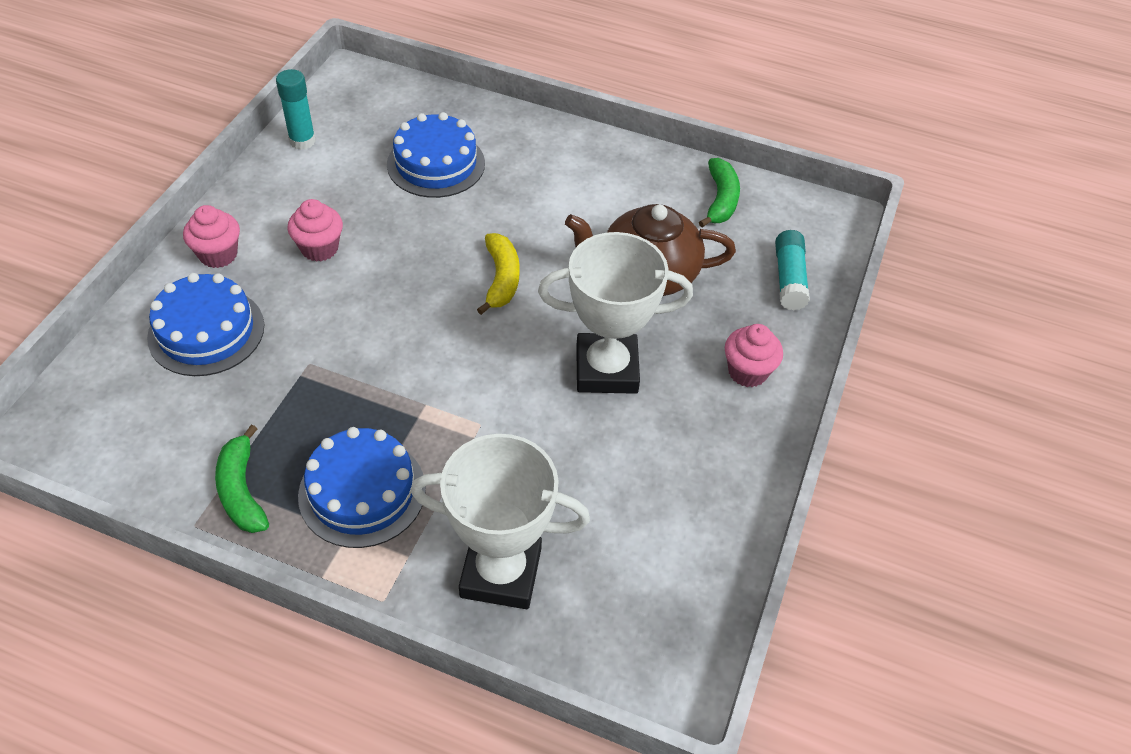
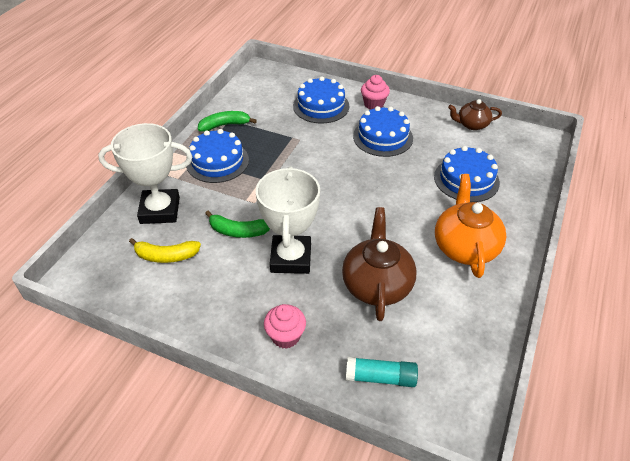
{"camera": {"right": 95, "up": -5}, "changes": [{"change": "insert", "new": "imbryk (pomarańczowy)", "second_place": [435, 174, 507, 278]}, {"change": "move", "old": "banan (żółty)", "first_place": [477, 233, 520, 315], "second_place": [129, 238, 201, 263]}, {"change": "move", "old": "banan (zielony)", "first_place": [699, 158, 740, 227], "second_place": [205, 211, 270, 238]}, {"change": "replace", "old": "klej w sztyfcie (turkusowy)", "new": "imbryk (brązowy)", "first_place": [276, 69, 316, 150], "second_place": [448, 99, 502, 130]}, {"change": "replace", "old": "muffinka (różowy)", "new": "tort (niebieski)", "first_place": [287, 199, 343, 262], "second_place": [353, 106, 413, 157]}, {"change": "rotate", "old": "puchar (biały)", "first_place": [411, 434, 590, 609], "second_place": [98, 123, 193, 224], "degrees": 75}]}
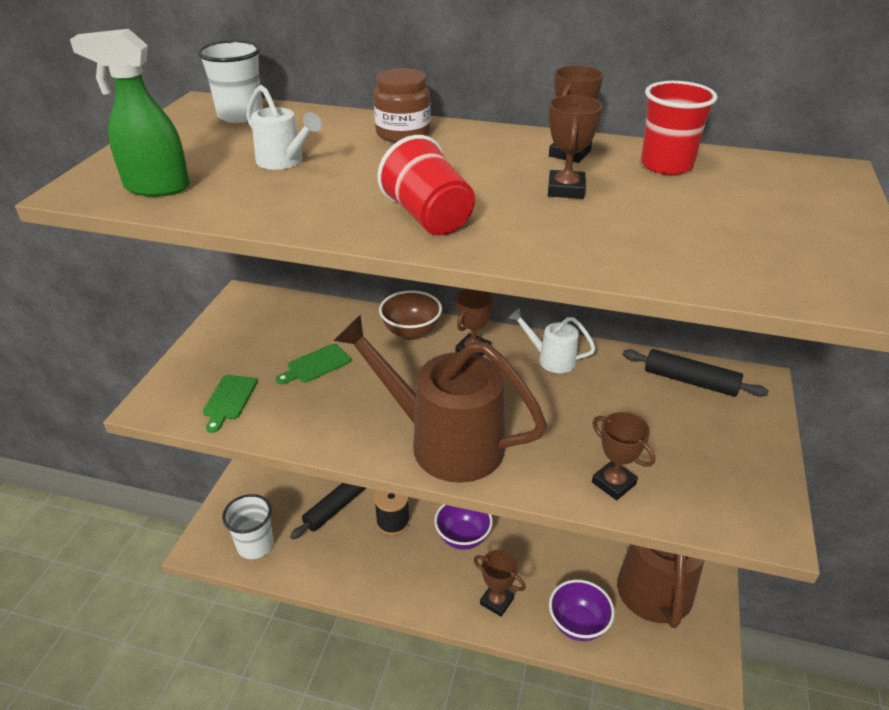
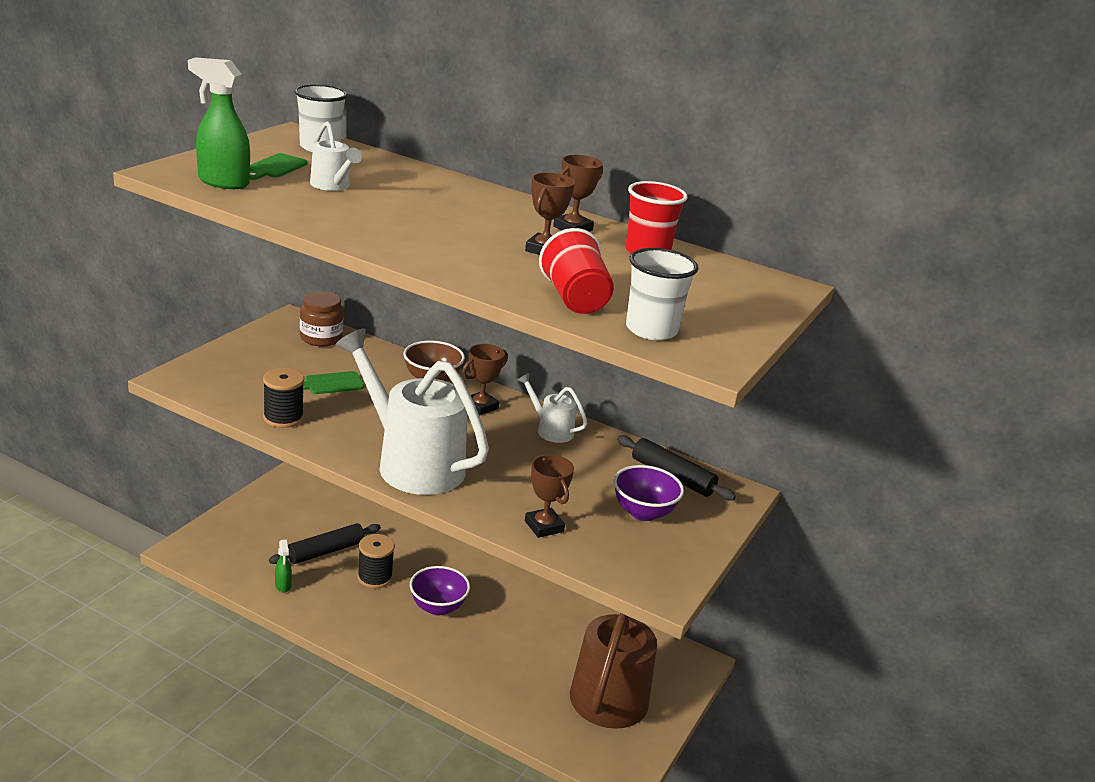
{"camera": {"right": 10, "up": -10}, "changes": [{"change": "delete", "old": "puchar (brązowy)", "first_place": [474, 550, 526, 617]}, {"change": "insert", "new": "szpulka (czarny)", "second_place": [263, 368, 304, 428]}, {"change": "insert", "new": "spryskiwacz (zielony)", "second_place": [275, 539, 292, 593]}, {"change": "move", "old": "deska do krojenia (zielony)", "first_place": [203, 375, 257, 433], "second_place": [250, 153, 308, 180]}, {"change": "move", "old": "szklanka (biały)", "first_place": [222, 494, 274, 559], "second_place": [626, 248, 698, 340]}, {"change": "move", "old": "słoik (brązowy)", "first_place": [373, 68, 431, 143], "second_place": [300, 291, 343, 347]}, {"change": "move", "old": "szklanka (czerwony)", "first_place": [377, 135, 475, 235], "second_place": [539, 228, 614, 314]}, {"change": "move", "old": "miska (fioletowy)", "first_place": [549, 580, 614, 641], "second_place": [614, 465, 684, 521]}, {"change": "recolor", "old": "konewka (brązowy)", "new": "konewka (biały)", "first_place": [333, 315, 547, 483], "second_place": [336, 328, 489, 495]}]}
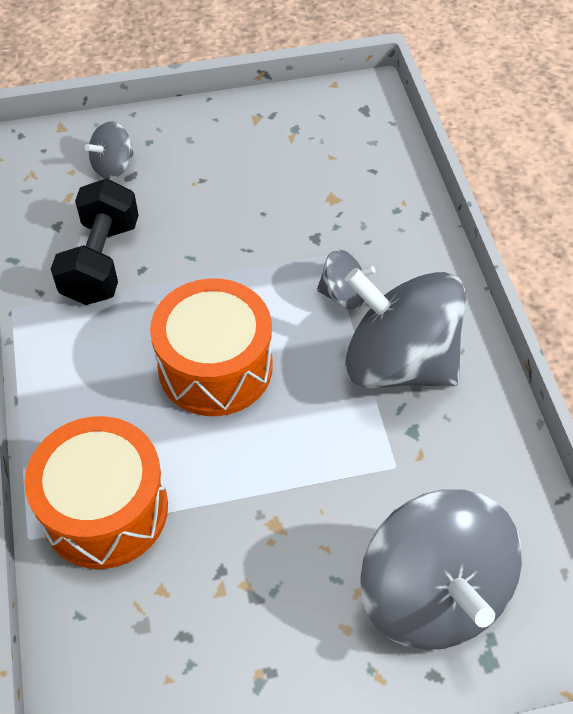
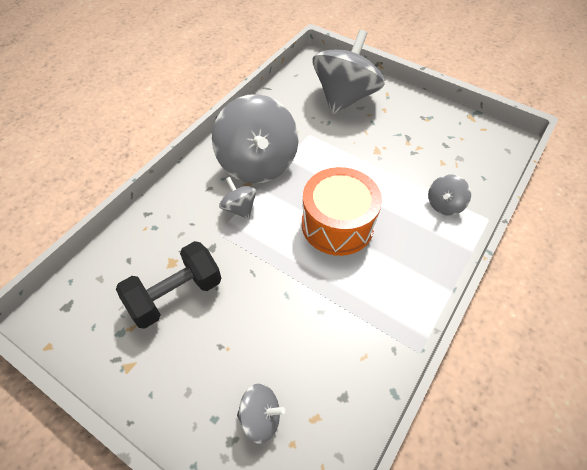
{"camera": {"right": -135, "up": 0}, "changes": [{"change": "move", "old": "hantel (czarny)", "first_place": [51, 178, 139, 305], "second_place": [116, 241, 221, 329]}, {"change": "replace", "old": "bęben (pomarańczowy)", "new": "bączek (szary)", "first_place": [25, 416, 168, 569], "second_place": [428, 174, 471, 216]}]}
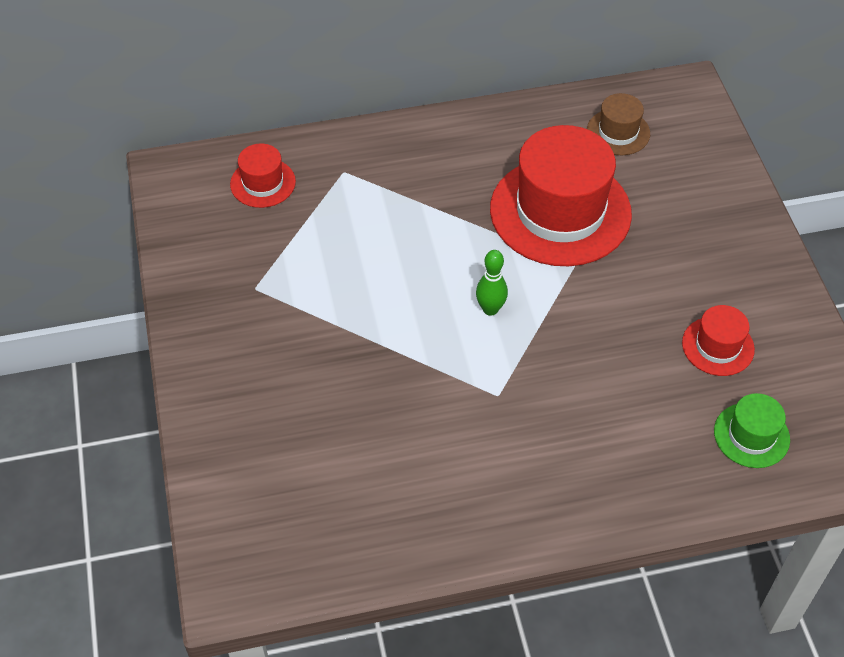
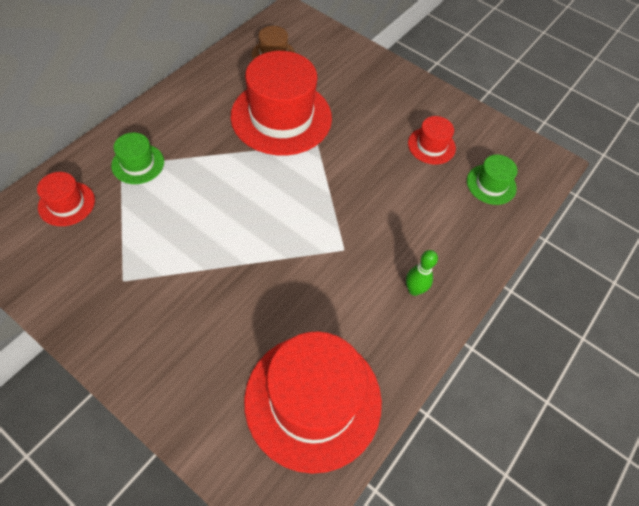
{"camera": {"right": -45, "up": 5}, "changes": [{"change": "insert", "new": "kapelusz (zielony)", "second_place": [111, 133, 164, 184]}, {"change": "insert", "new": "kapelusz (czerwony)", "second_place": [244, 331, 382, 474]}, {"change": "move", "old": "kręgiel (zielony)", "first_place": [476, 250, 508, 316], "second_place": [406, 250, 438, 296]}]}
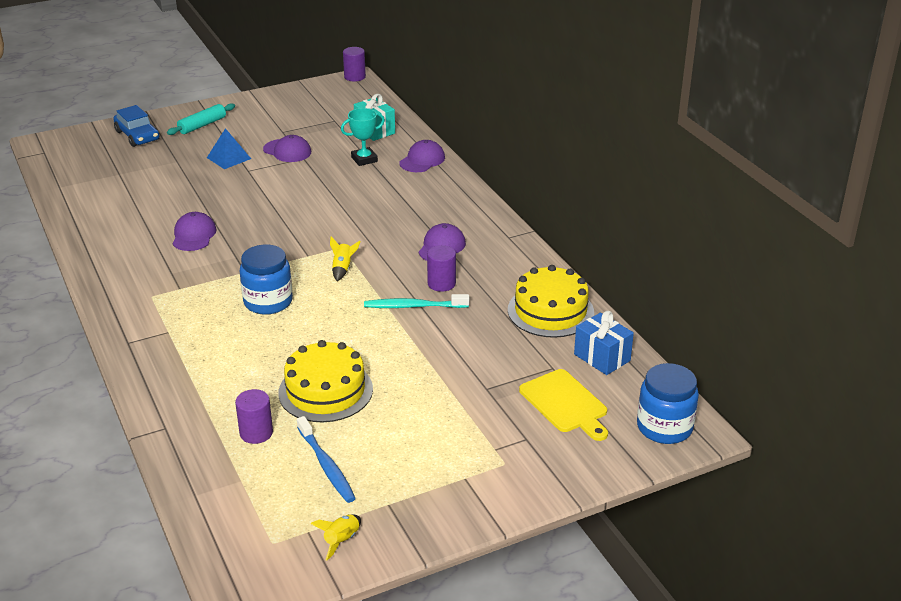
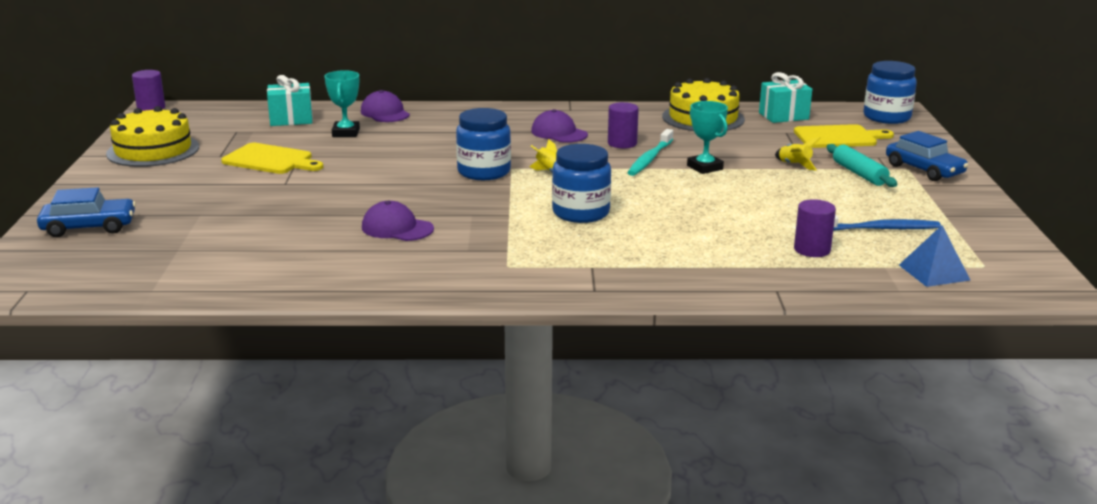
{"camera": {"right": -65, "up": -10}, "changes": [{"change": "insert", "new": "słoik (niebieski)", "second_place": [456, 108, 511, 180]}, {"change": "insert", "new": "puchar (turkusowy)", "second_place": [687, 101, 728, 174]}, {"change": "insert", "new": "samochód (niebieski)", "second_place": [886, 131, 968, 181]}, {"change": "move", "old": "wałek do ciasta (turkusowy)", "first_place": [167, 103, 235, 135], "second_place": [827, 144, 897, 187]}, {"change": "move", "old": "piramida (niebieski)", "first_place": [207, 128, 251, 169], "second_place": [899, 225, 970, 287]}, {"change": "move", "old": "tort (żółty)", "first_place": [278, 340, 373, 422], "second_place": [106, 106, 199, 167]}, {"change": "move", "old": "rakieta (żółty)", "first_place": [311, 514, 361, 561], "second_place": [775, 137, 821, 170]}, {"change": "replace", "old": "czapka (fioletowy)", "new": "deska do krojenia (żółty)", "first_place": [263, 135, 311, 162], "second_place": [221, 143, 323, 174]}, {"change": "recolor", "old": "prezent (niebieski)", "new": "prezent (turkusowy)", "first_place": [574, 311, 634, 375], "second_place": [759, 72, 812, 123]}]}
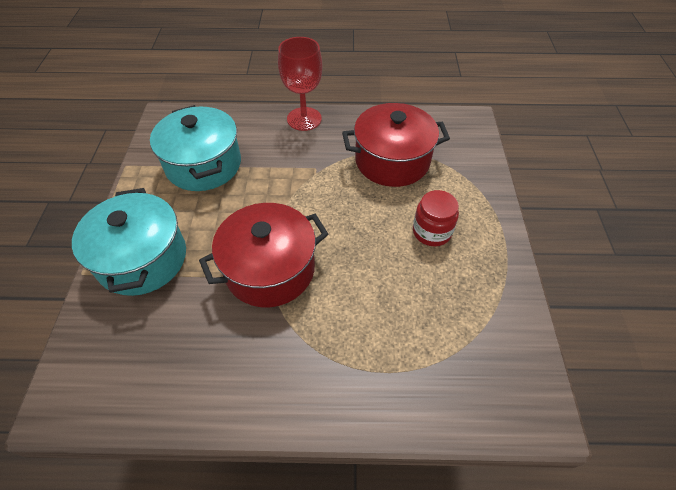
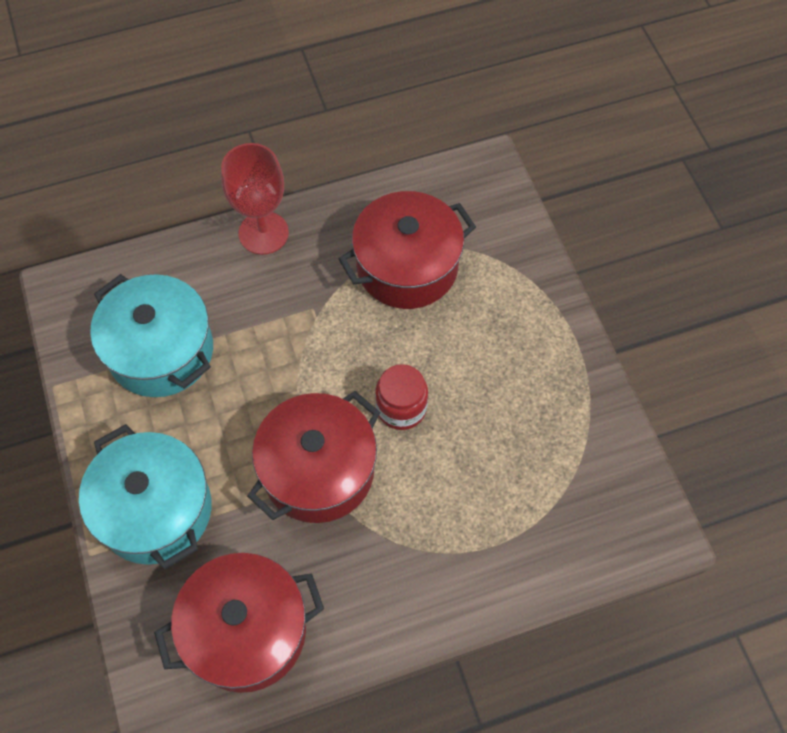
{"camera": {"right": -20, "up": 10}, "changes": [{"change": "insert", "new": "garnek (czerwony)", "second_place": [154, 553, 324, 693]}, {"change": "move", "old": "słoik (czerwony)", "first_place": [413, 190, 459, 247], "second_place": [375, 364, 428, 430]}]}
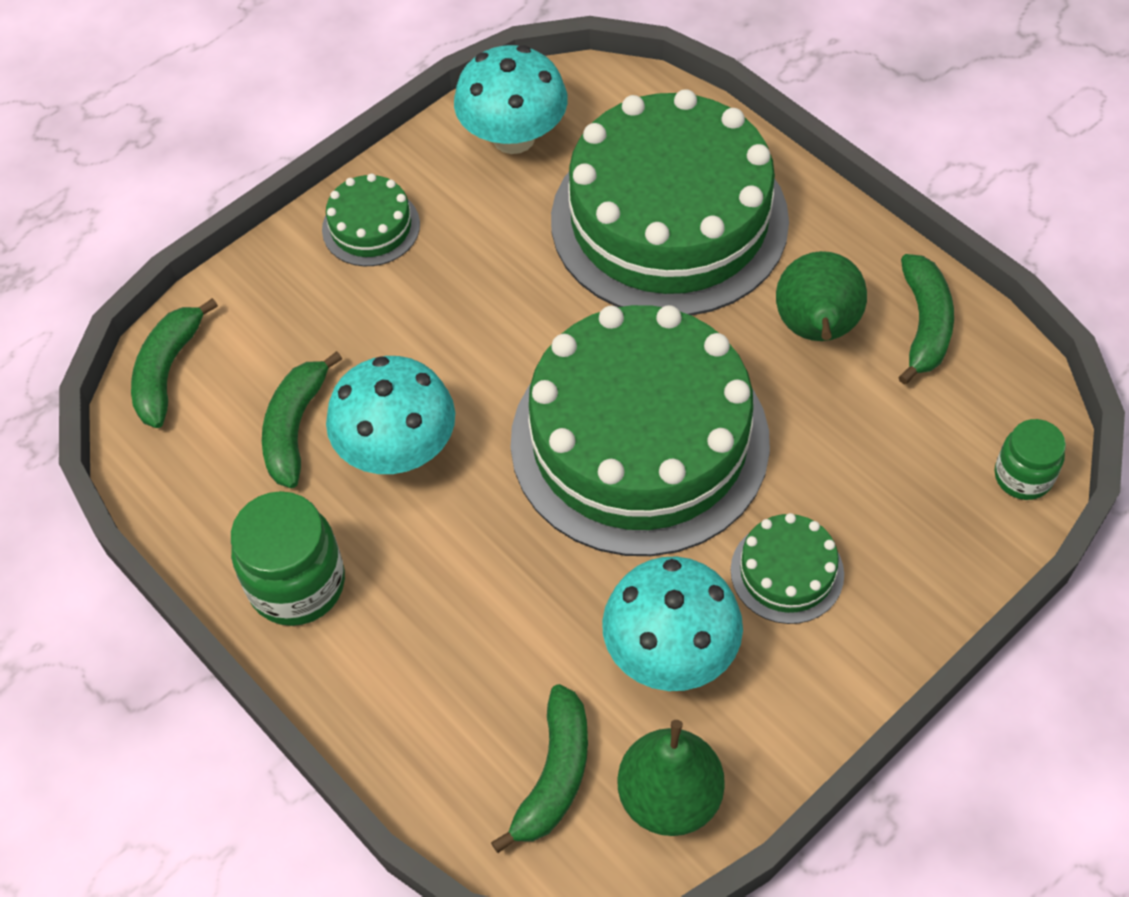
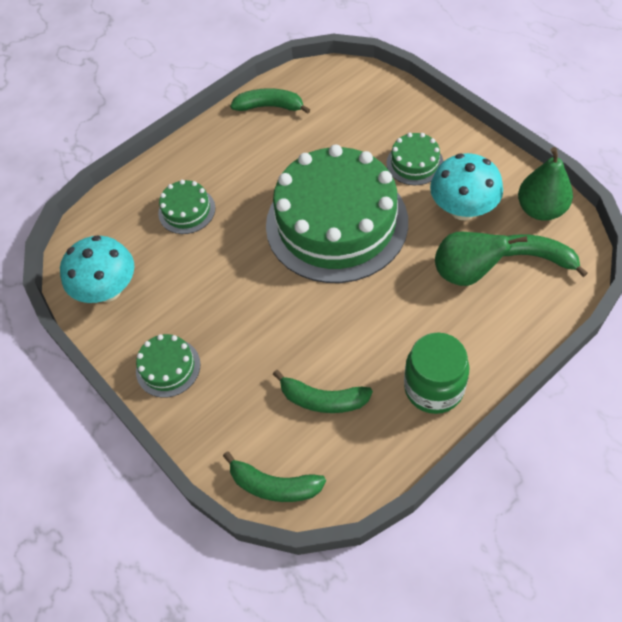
{"camera": {"right": -85, "up": 0}, "changes": [{"change": "delete", "old": "grzyb (turkusowy)", "first_place": [326, 356, 455, 474]}, {"change": "delete", "old": "słoik (zielony)", "first_place": [994, 419, 1066, 500]}, {"change": "move", "old": "gruszka (zielony)", "first_place": [776, 251, 867, 341], "second_place": [435, 232, 527, 286]}, {"change": "resize", "old": "tort (zielony)", "first_place": [551, 89, 789, 316], "second_place": [158, 180, 215, 234], "factor": 0.42}]}
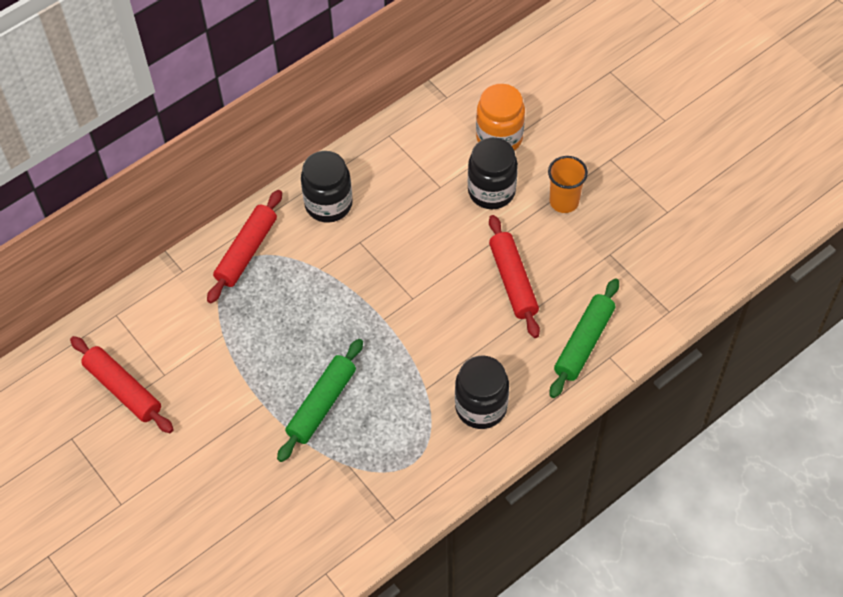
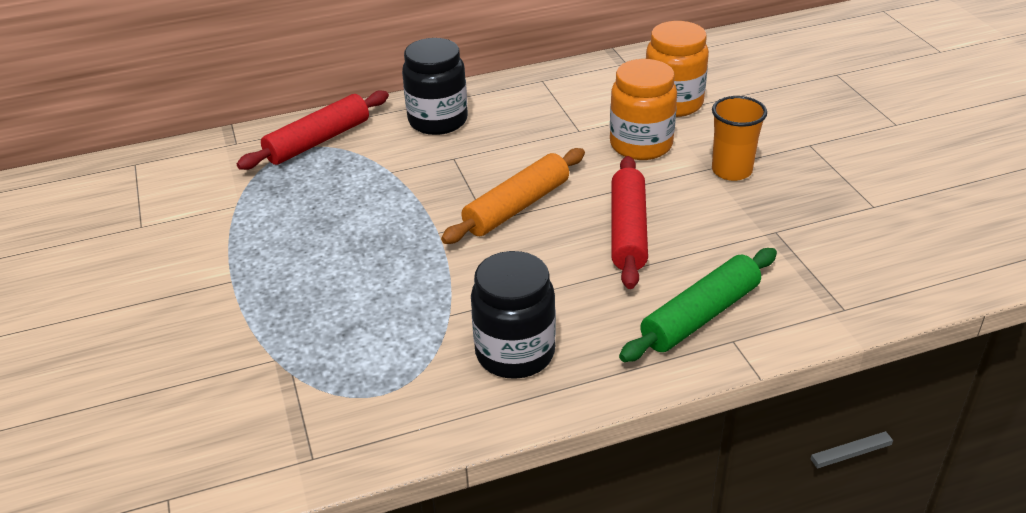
{"camera": {"right": 20, "up": -20}, "changes": [{"change": "delete", "old": "wałek do ciasta (czerwony)", "first_place": [70, 336, 174, 433]}, {"change": "delete", "old": "wałek do ciasta (zielony)", "first_place": [277, 339, 363, 462]}, {"change": "insert", "new": "wałek do ciasta (pomarańczowy)", "second_place": [441, 148, 585, 244]}, {"change": "recolor", "old": "słoik (czarny)", "new": "słoik (pomarańczowy)", "first_place": [468, 138, 518, 209], "second_place": [610, 59, 677, 160]}]}
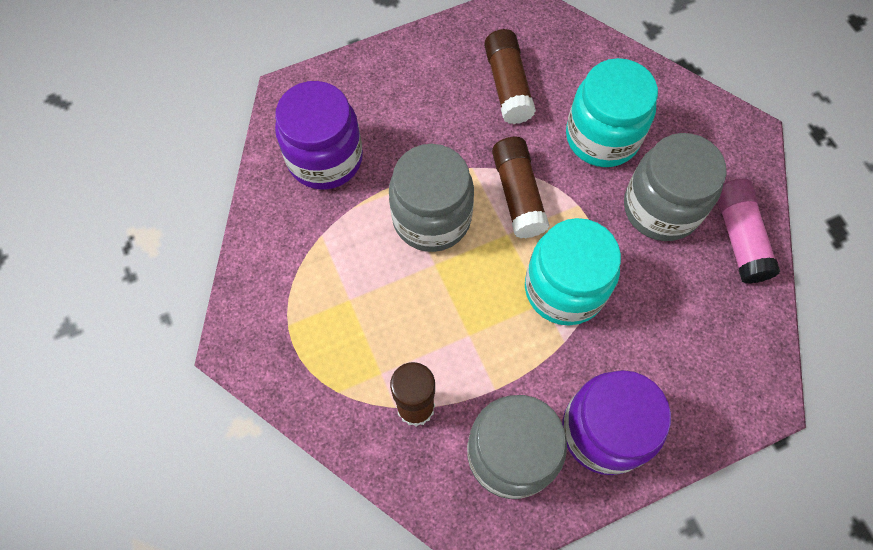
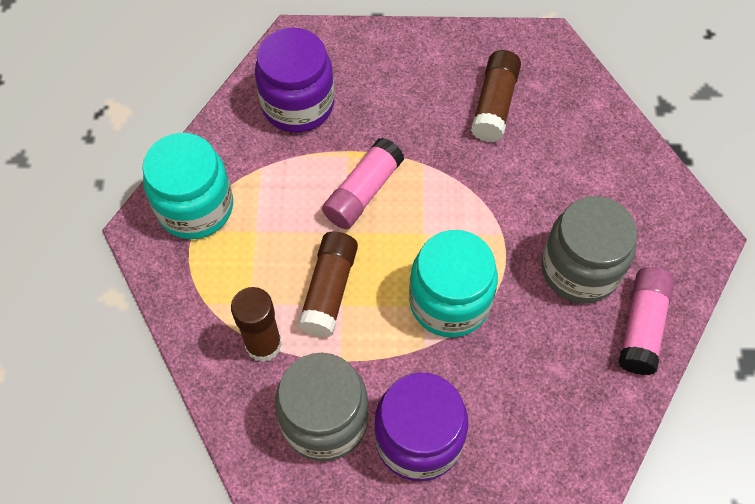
{"camera": {"right": 25, "up": -5}, "changes": [{"change": "move", "old": "klej w sztyfcie (brązowy)", "first_place": [492, 137, 549, 238], "second_place": [298, 231, 358, 337]}, {"change": "move", "old": "słoik (turkusowy)", "first_place": [566, 58, 658, 167], "second_place": [142, 133, 233, 239]}, {"change": "replace", "old": "słoik (szary)", "new": "klej w sztyfcie (różowy)", "first_place": [389, 144, 474, 252], "second_place": [322, 138, 404, 229]}]}
